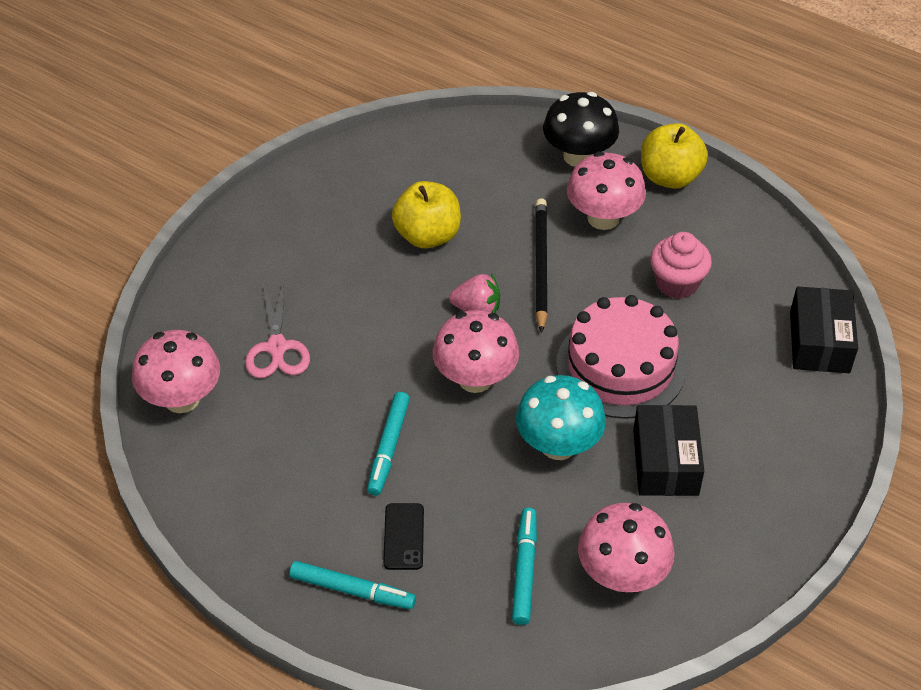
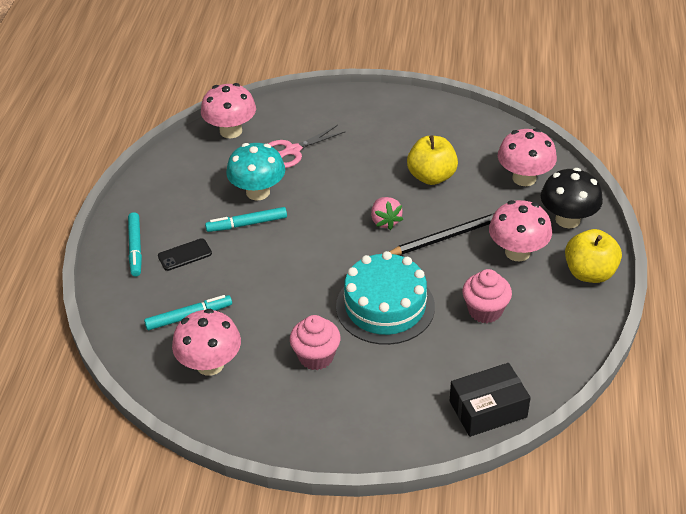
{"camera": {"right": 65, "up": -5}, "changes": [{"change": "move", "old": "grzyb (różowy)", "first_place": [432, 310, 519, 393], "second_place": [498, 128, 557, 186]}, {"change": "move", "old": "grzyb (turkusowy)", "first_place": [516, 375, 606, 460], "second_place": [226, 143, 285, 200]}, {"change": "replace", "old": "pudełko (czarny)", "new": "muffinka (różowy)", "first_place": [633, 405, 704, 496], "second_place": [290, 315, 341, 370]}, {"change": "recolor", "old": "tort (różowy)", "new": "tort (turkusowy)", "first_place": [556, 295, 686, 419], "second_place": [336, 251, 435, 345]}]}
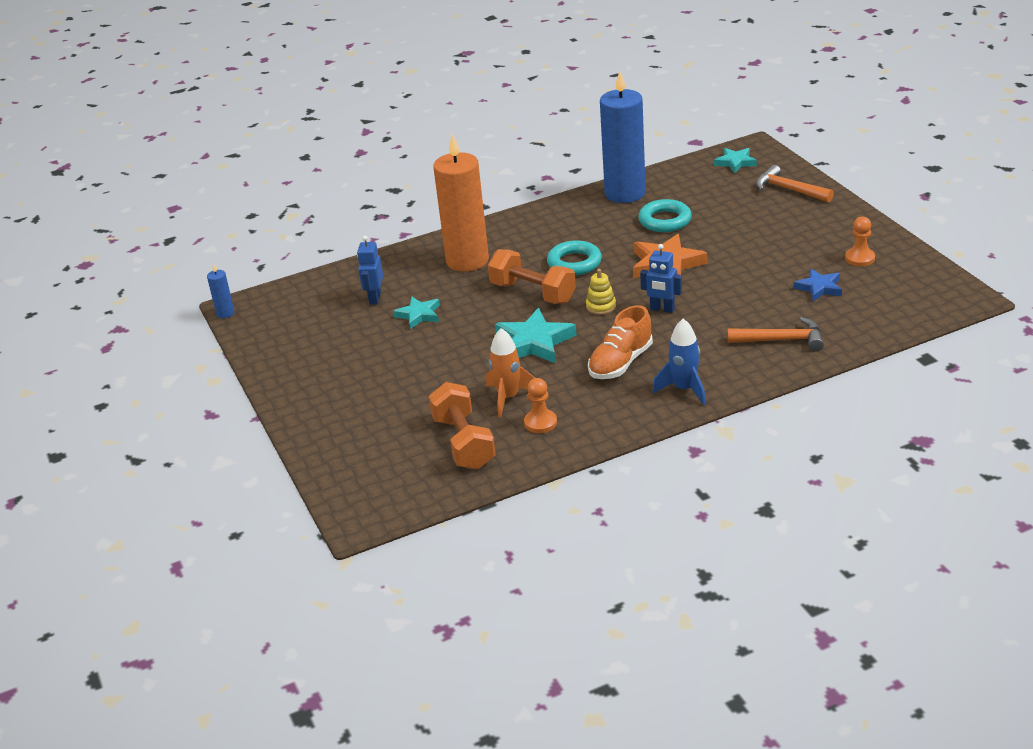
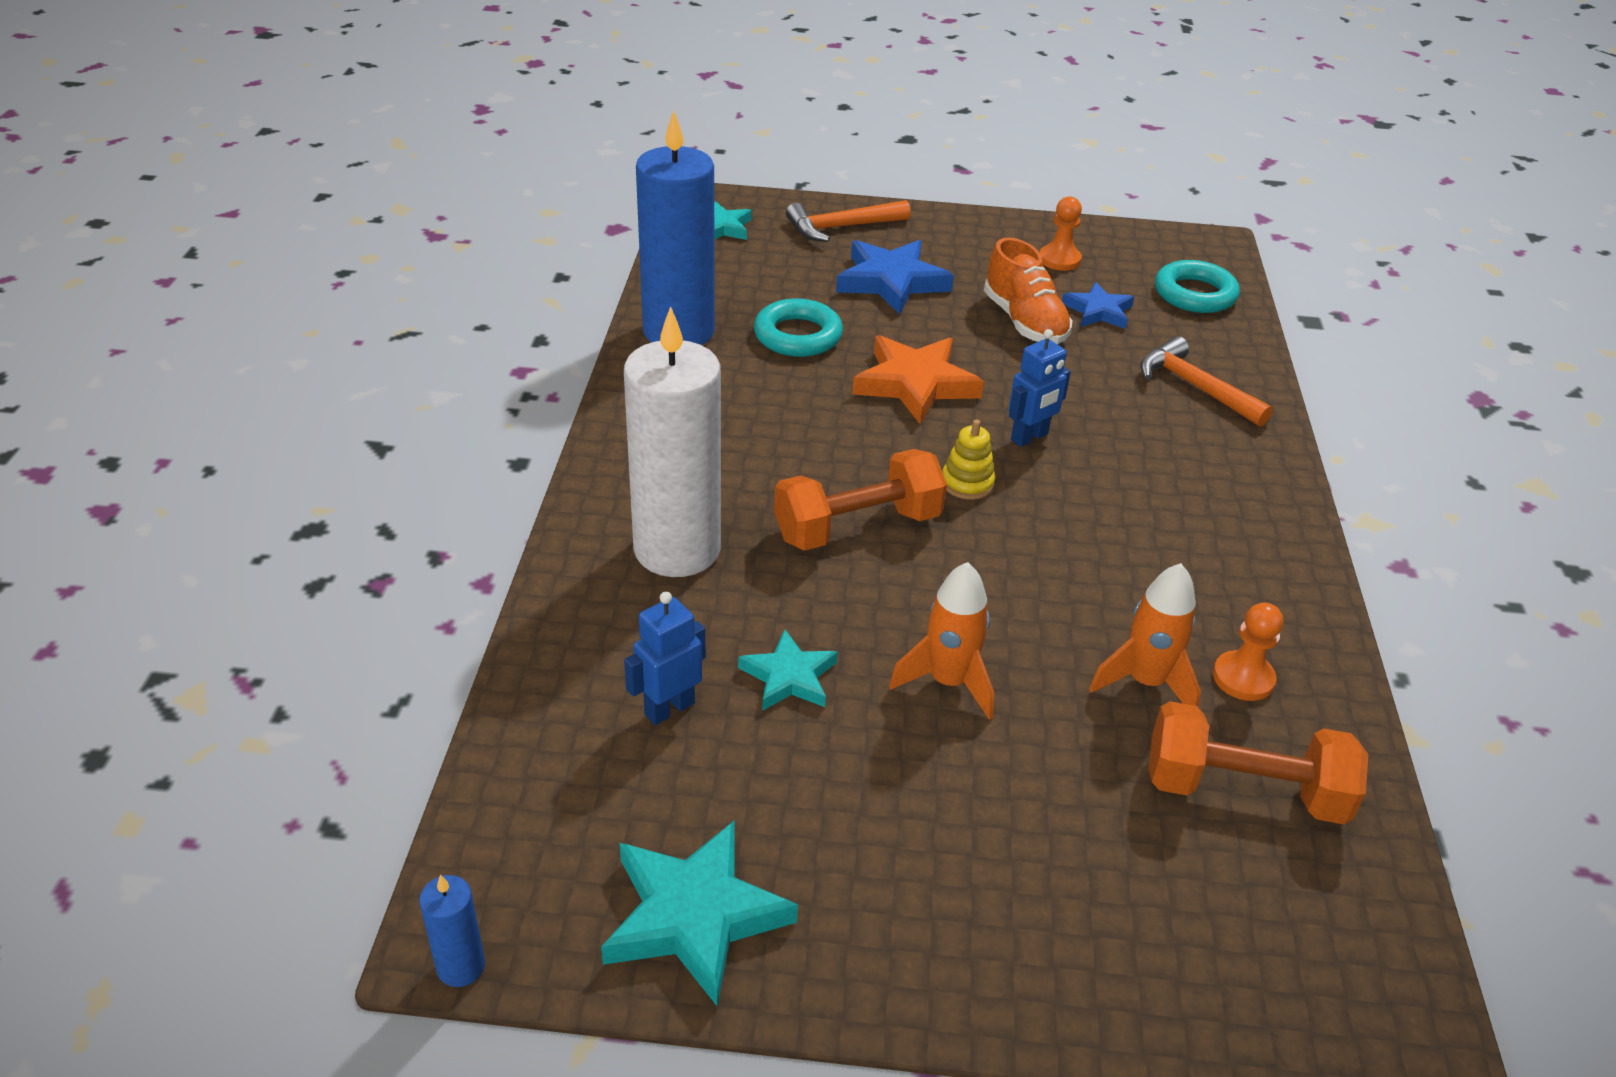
{"camera": {"right": -65, "up": 5}, "changes": [{"change": "delete", "old": "rakieta (niebieski)", "first_place": [653, 319, 706, 405]}, {"change": "insert", "new": "gwiazda (niebieski)", "second_place": [836, 240, 954, 315]}, {"change": "insert", "new": "rakieta (pomarańczowy)", "second_place": [889, 562, 994, 720]}, {"change": "move", "old": "gwiazda (turkusowy)", "first_place": [495, 308, 577, 364], "second_place": [601, 820, 798, 1006]}, {"change": "move", "old": "pierścień (turkusowy)", "first_place": [547, 240, 602, 276], "second_place": [1155, 260, 1240, 313]}, {"change": "move", "old": "but (pomarańczowy)", "first_place": [588, 305, 653, 379], "second_place": [984, 238, 1073, 344]}, {"change": "recolor", "old": "świeca (pomarańczowy)", "new": "świeca (biały)", "first_place": [433, 134, 489, 272], "second_place": [624, 306, 721, 577]}, {"change": "rotate", "old": "robot (niebieski)", "first_place": [357, 236, 383, 305], "second_place": [624, 592, 706, 725], "degrees": 105}, {"change": "rotate", "old": "młotek (pomarańczowy)", "first_place": [728, 317, 824, 352], "second_place": [1140, 336, 1273, 427], "degrees": -75}]}
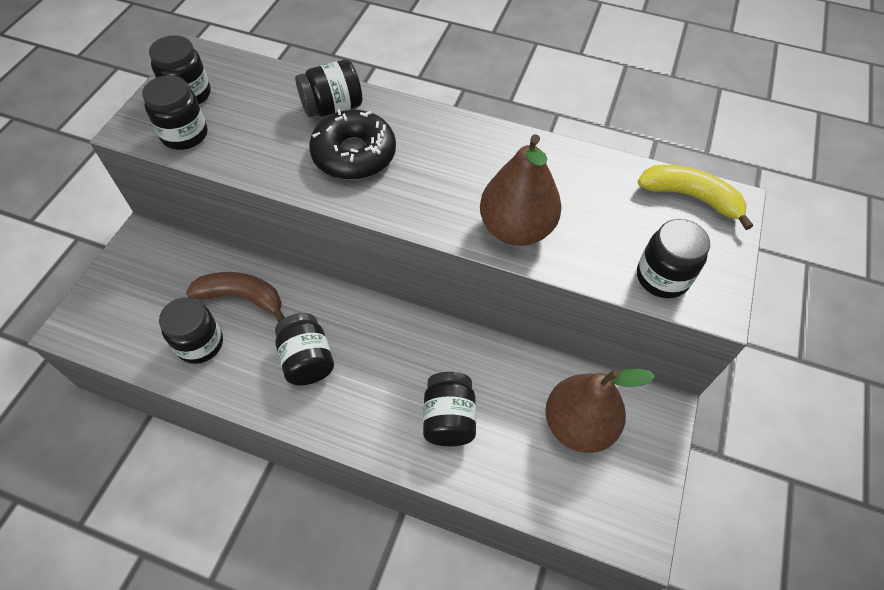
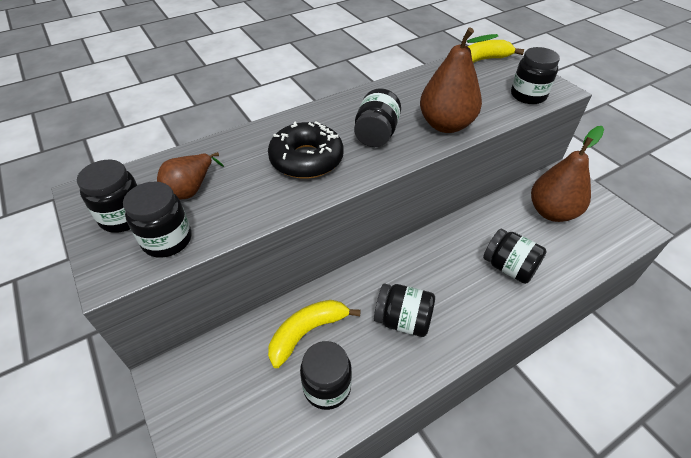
{"camera": {"right": -50, "up": -10}, "changes": [{"change": "insert", "new": "gruszka (brązowy)", "second_place": [157, 152, 224, 199]}, {"change": "move", "old": "słoik (czarny)", "first_place": [295, 60, 362, 117], "second_place": [354, 88, 401, 147]}, {"change": "recolor", "old": "banan (brązowy)", "new": "banan (żółty)", "first_place": [186, 272, 285, 322], "second_place": [268, 300, 361, 368]}]}
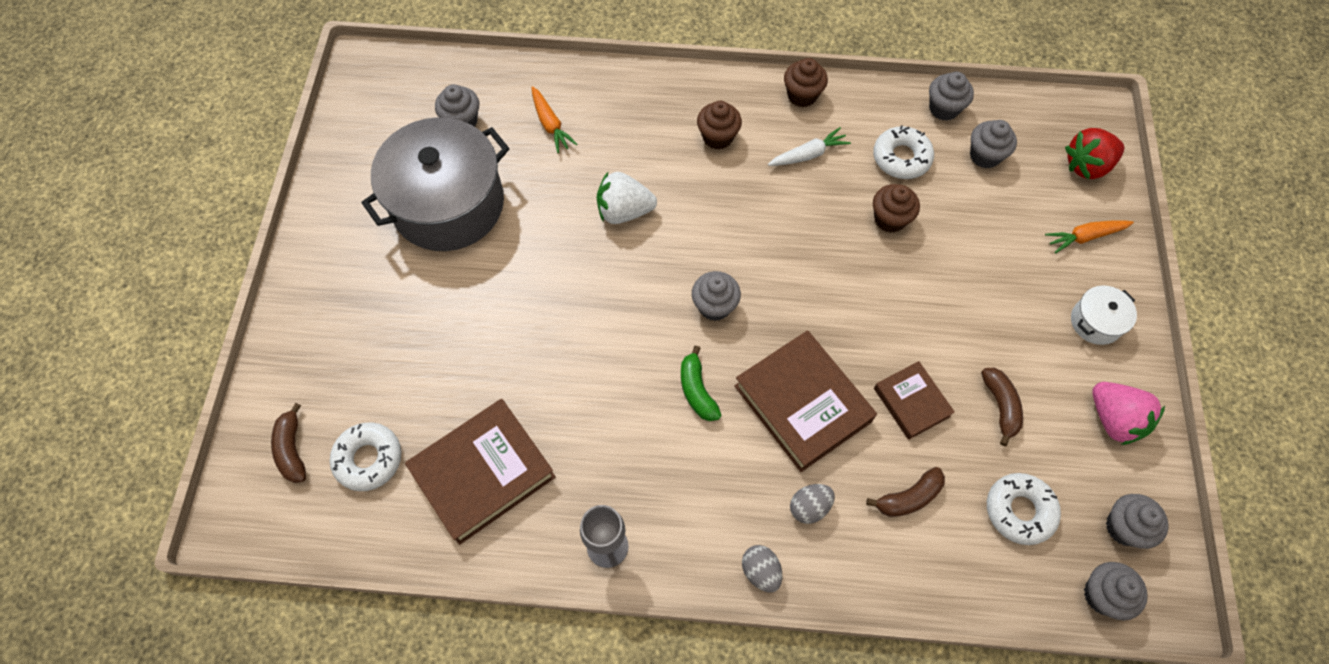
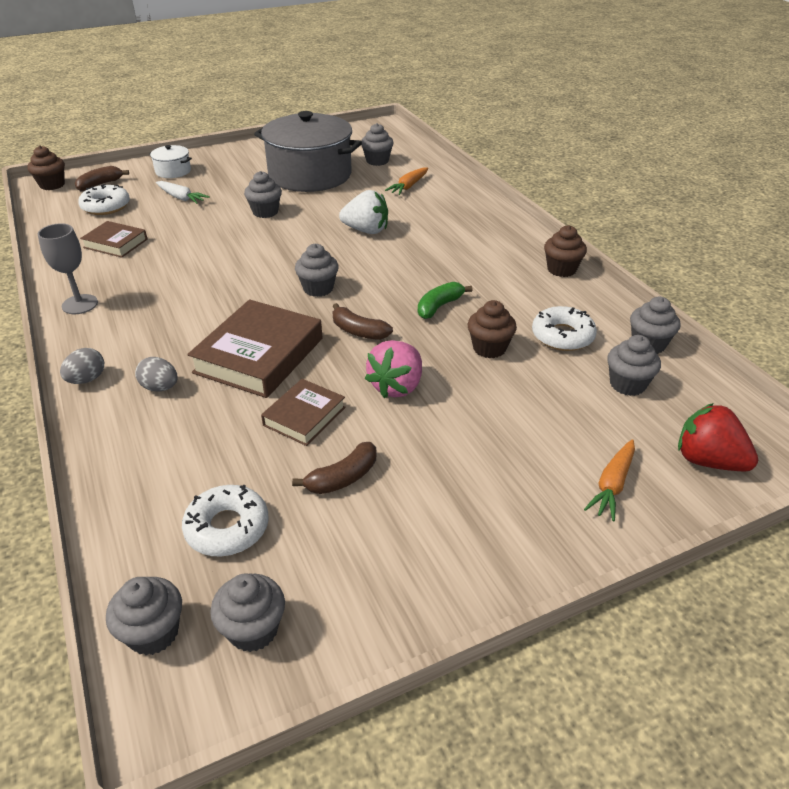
{"camera": {"right": 60, "up": -25}, "changes": [{"change": "insert", "new": "muffinka (szary)", "second_place": [244, 171, 282, 218]}, {"change": "move", "old": "banan (zielony)", "first_place": [681, 346, 721, 421], "second_place": [418, 282, 473, 319]}, {"change": "move", "old": "muffinka (brązowy)", "first_place": [697, 101, 742, 149], "second_place": [27, 146, 65, 190]}, {"change": "move", "old": "marchewka (biały)", "first_place": [768, 127, 851, 166], "second_place": [156, 181, 210, 204]}, {"change": "move", "old": "banan (brązowy)", "first_place": [866, 467, 945, 517], "second_place": [333, 303, 393, 340]}, {"change": "move", "old": "garnek (biały)", "first_place": [1071, 285, 1137, 345], "second_place": [149, 145, 192, 178]}, {"change": "move", "old": "truskawka (różowy)", "first_place": [1092, 382, 1165, 445], "second_place": [365, 340, 422, 399]}, {"change": "rotate", "old": "truskawka (biały)", "first_place": [597, 172, 657, 224], "second_place": [339, 190, 388, 234], "degrees": 135}, {"change": "rotate", "old": "marchewka (pomarańczowy)", "first_place": [1045, 220, 1134, 254], "second_place": [584, 439, 635, 521], "degrees": -105}, {"change": "resize", "old": "książka (brązowy)", "first_place": [405, 399, 556, 545], "second_place": [80, 221, 148, 258], "factor": 0.57}]}
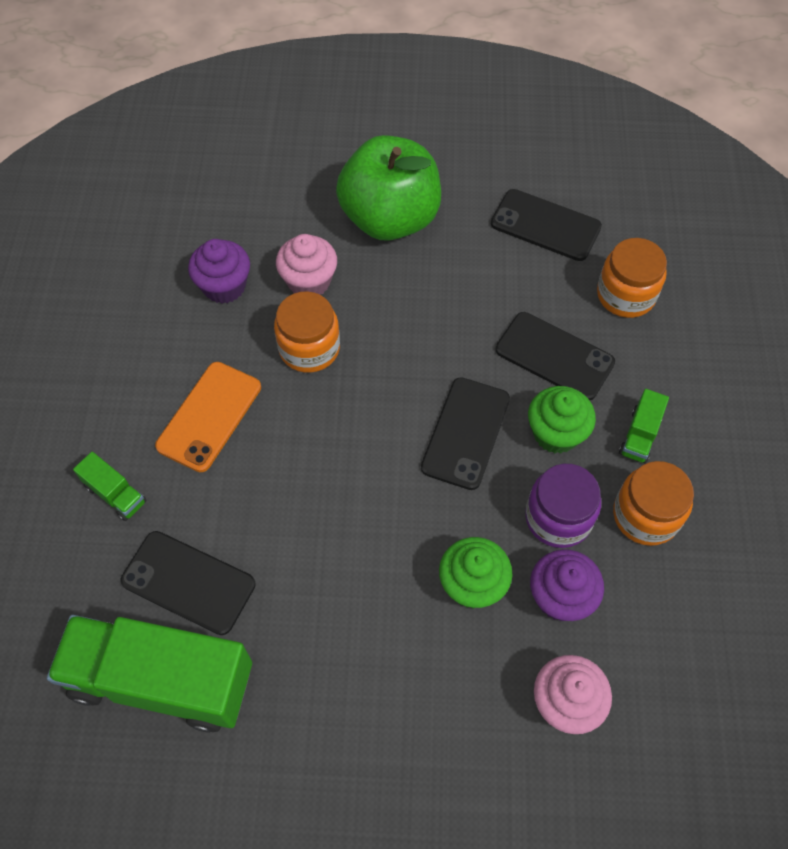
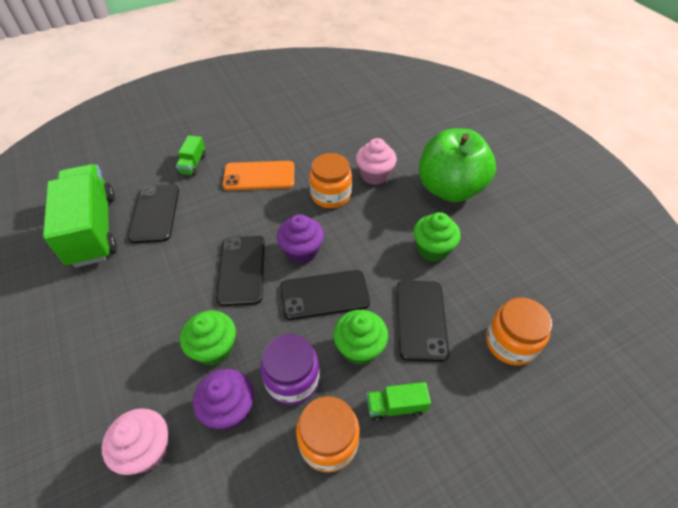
{"camera": {"right": 60, "up": -10}, "changes": [{"change": "insert", "new": "muffinka (zielony)", "second_place": [413, 212, 461, 262]}, {"change": "move", "old": "muffinka (fioletowy)", "first_place": [188, 239, 250, 304], "second_place": [277, 214, 324, 264]}, {"change": "move", "old": "telefon (czarny)", "first_place": [491, 189, 602, 261], "second_place": [216, 236, 265, 306]}]}
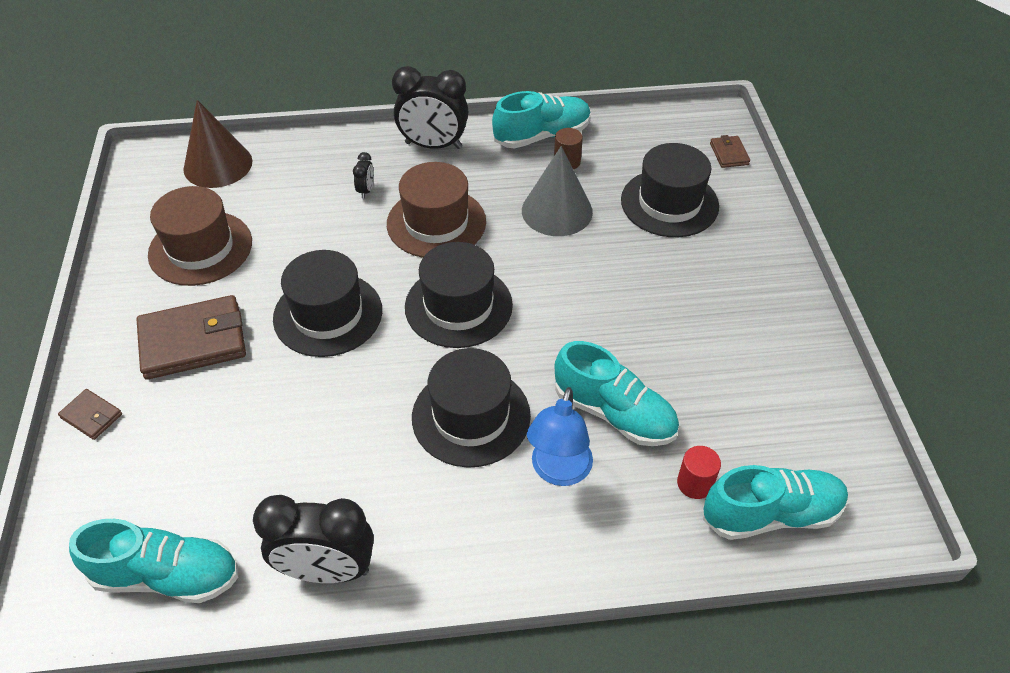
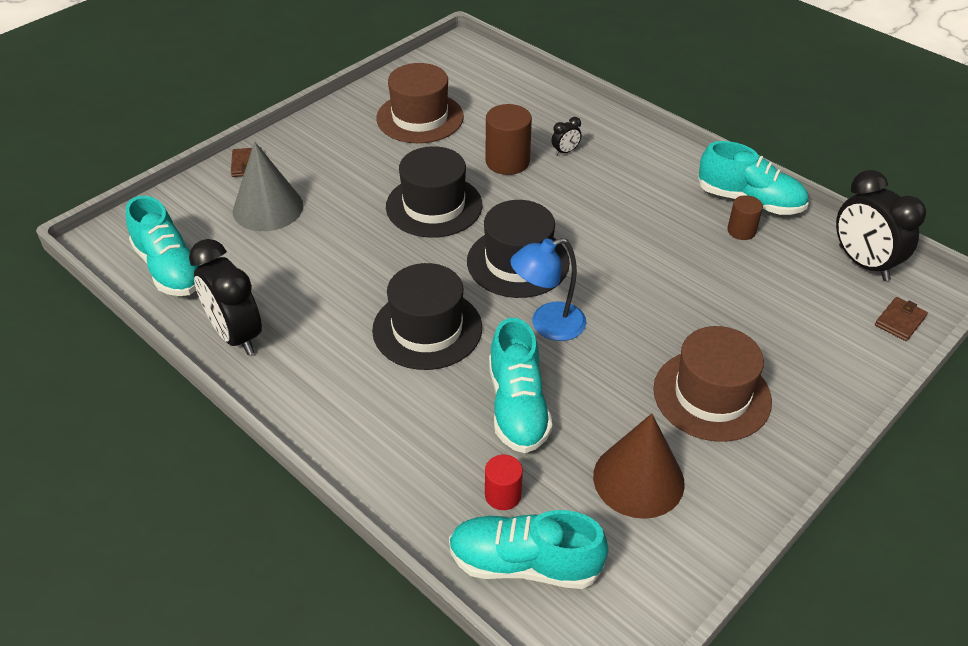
{"camera": {"right": 50, "up": -5}, "changes": [{"change": "delete", "old": "portfel (brązowy)", "first_place": [136, 295, 246, 380]}, {"change": "delete", "old": "kapelusz (czarny)", "first_place": [621, 143, 719, 237]}, {"change": "insert", "new": "walec (brązowy)", "second_place": [486, 104, 532, 175]}, {"change": "move", "old": "stożek (brązowy)", "first_place": [183, 100, 253, 188], "second_place": [593, 413, 685, 519]}, {"change": "move", "old": "kapelusz (brązowy)", "first_place": [387, 162, 486, 258], "second_place": [653, 326, 772, 442]}, {"change": "move", "old": "budzik (czarny)", "first_place": [392, 66, 468, 149], "second_place": [836, 170, 926, 281]}, {"change": "move", "old": "stożek (szary)", "first_place": [522, 146, 593, 236], "second_place": [233, 141, 303, 231]}, {"change": "move", "old": "lampka (niebieski)", "first_place": [527, 387, 593, 486], "second_place": [510, 238, 586, 341]}, {"change": "rotate", "old": "but (turkusowy)", "first_place": [703, 465, 848, 540], "second_place": [449, 510, 608, 589], "degrees": 150}]}
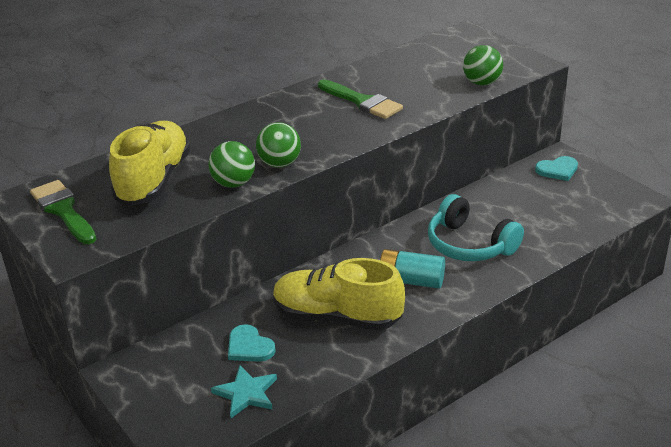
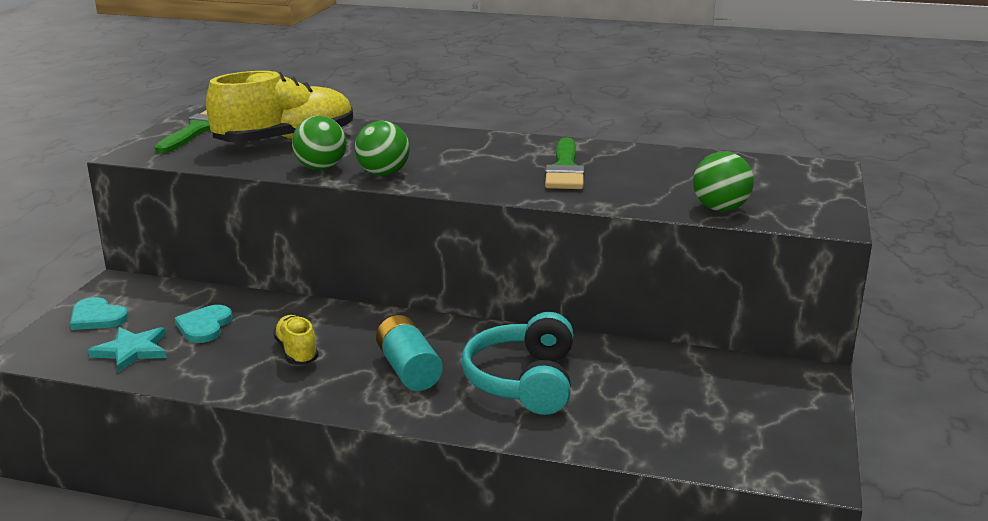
{"camera": {"right": 50, "up": -10}, "changes": [{"change": "move", "old": "serce (turkusowy)", "first_place": [535, 156, 578, 181], "second_place": [70, 297, 128, 330]}, {"change": "resize", "old": "but (żółty)", "first_place": [273, 258, 405, 330], "second_place": [273, 315, 319, 365], "factor": 0.5}]}
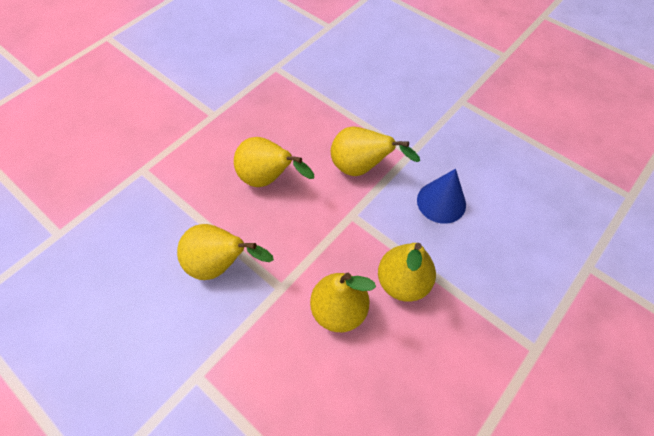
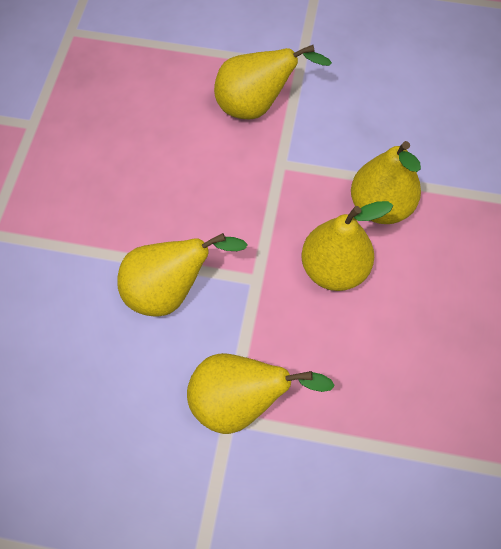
{"camera": {"right": -30, "up": 5}, "changes": [{"change": "delete", "old": "stożek (niebieski)", "first_place": [417, 169, 466, 224]}, {"change": "move", "old": "gruszka (żółty)", "first_place": [234, 137, 314, 187], "second_place": [187, 353, 335, 434]}]}
